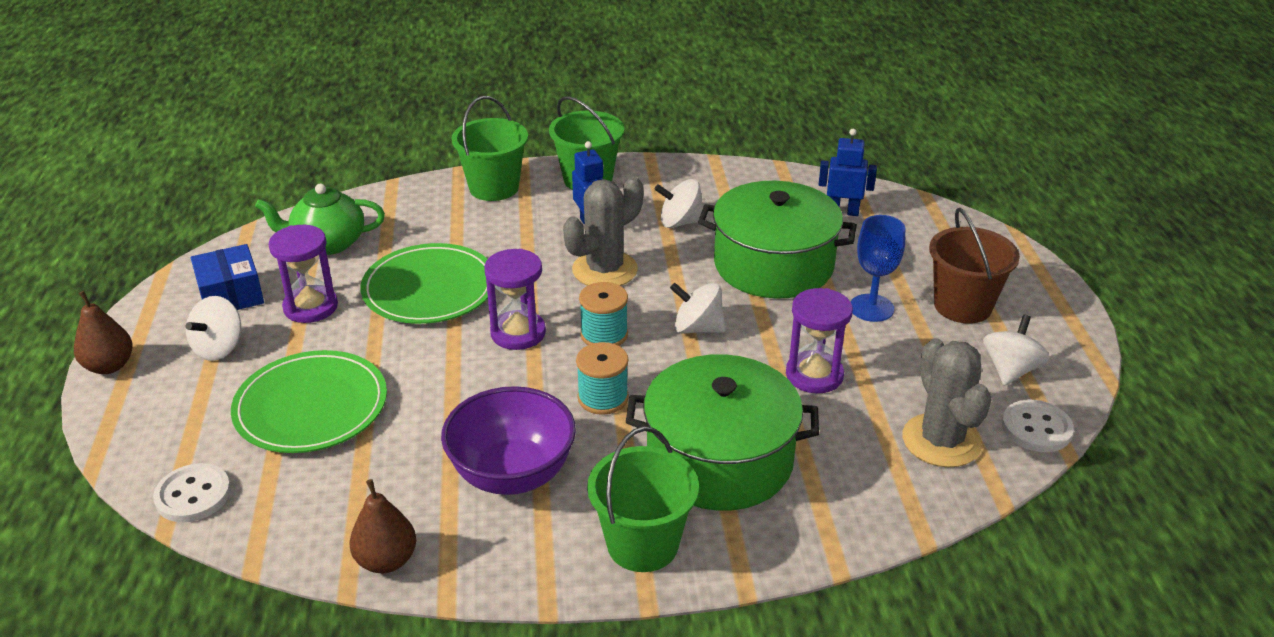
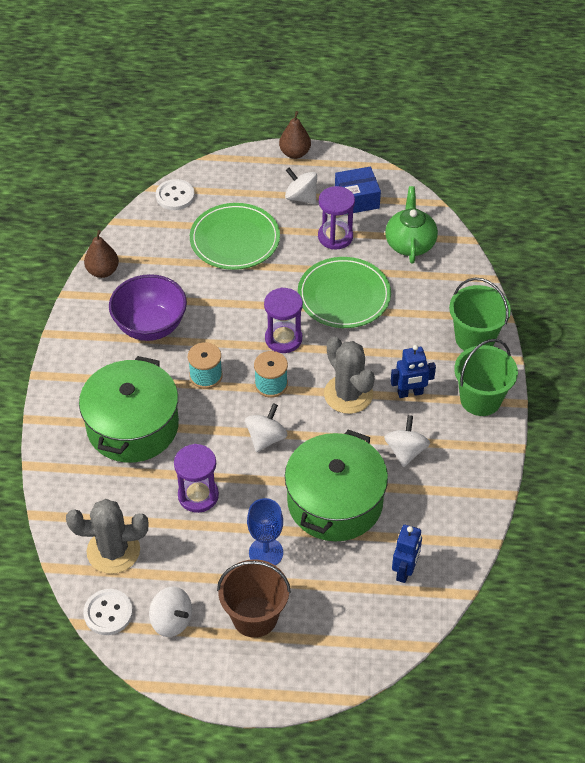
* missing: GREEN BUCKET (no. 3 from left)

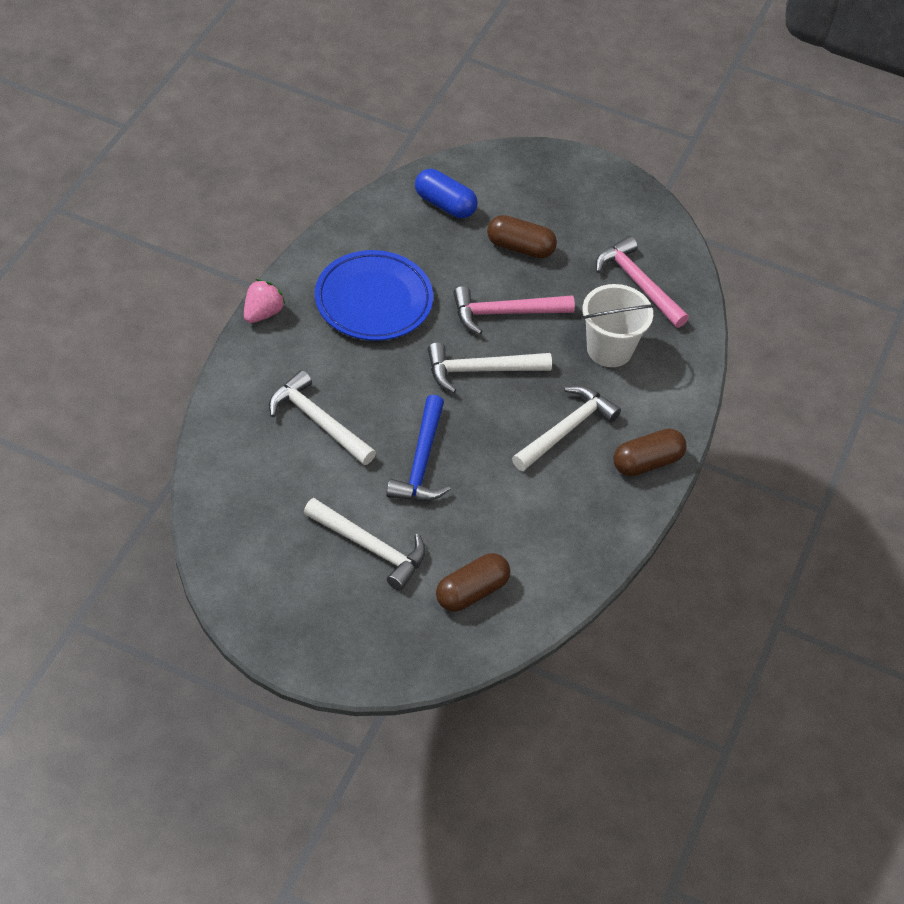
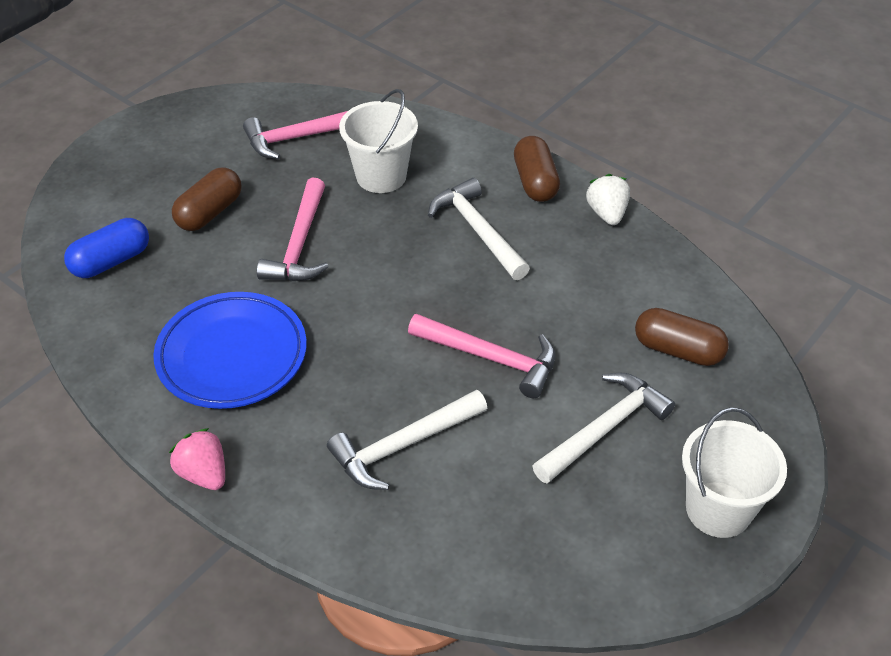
* missing: WHITE HAMMER (no. 3 from left)
* appeared: WHITE STRAWBERRY
* appeared: WHITE BUCKET (no. 2 from left)
* colour: BLUE HAMMER to PINK HAMMER (no. 3 from left)
* spun: BROWN CAPSULE (no. 1 from left in the first image) 45 degrees counterclockwise

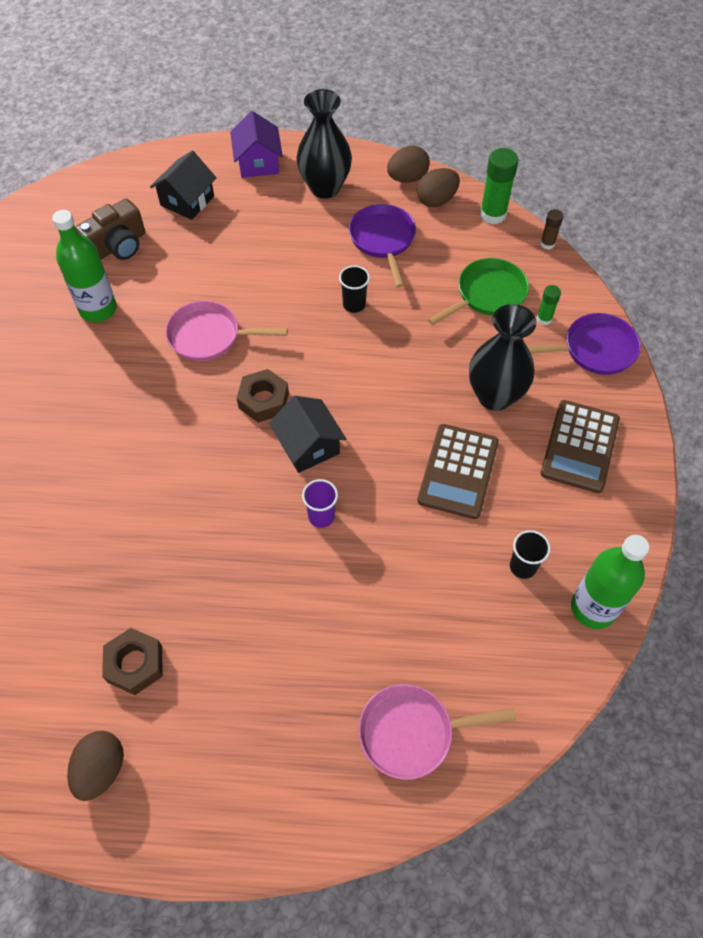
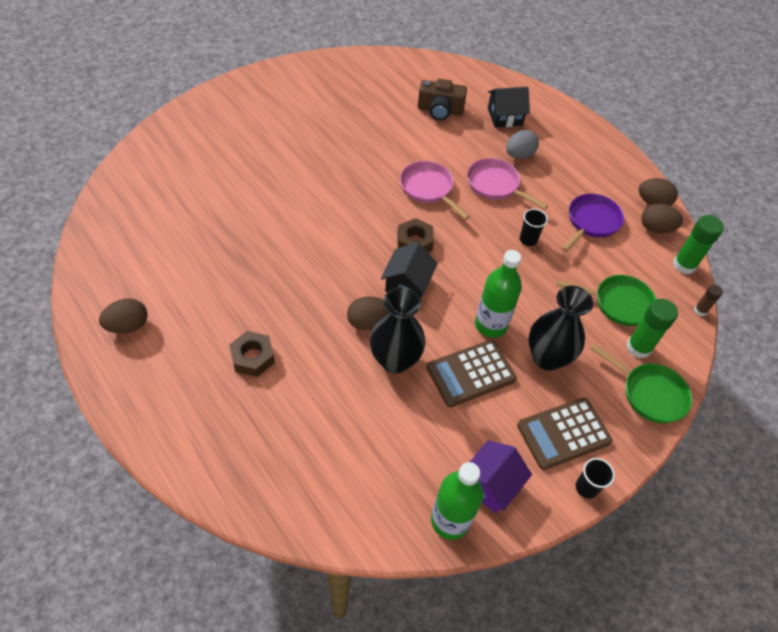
* appeared: GREY EGG
* relocated: GREEN BOTTLE (no. 1 from left in the first image) to GREEN BOTTLE (no. 2 from left)
* relocated: BROWN NUT (no. 1 from left)
* relocated: PURPLE HOUSE
* relocated: BLACK VASE (no. 1 from left)
* relocated: PINK PAN (no. 2 from left)
* relocated: BLACK CUP (no. 2 from left)
* exchanged: PURPLE CUP to BROWN EGG (no. 2 from left)
* colour: PURPLE PAN (no. 2 from left) to GREEN PAN (no. 2 from left)
* size: GREEN GLUE STICK (no. 2 from left in the first image) x1.84

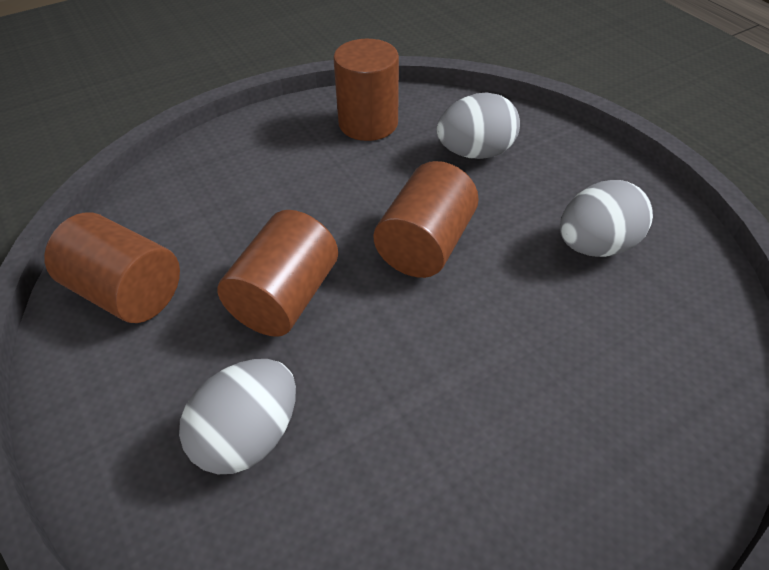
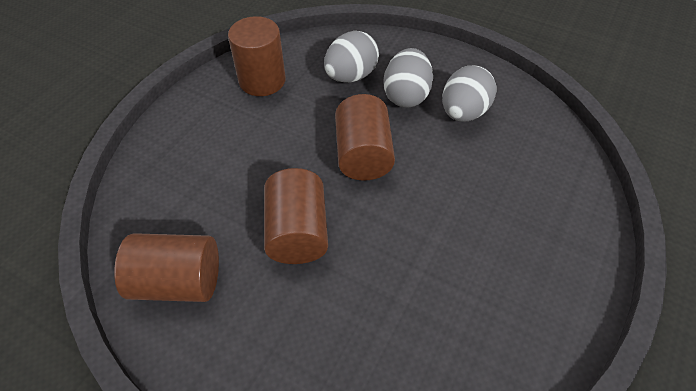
* relocated: GREY EGG (no. 1 from left in the first image) to GREY EGG (no. 2 from left)

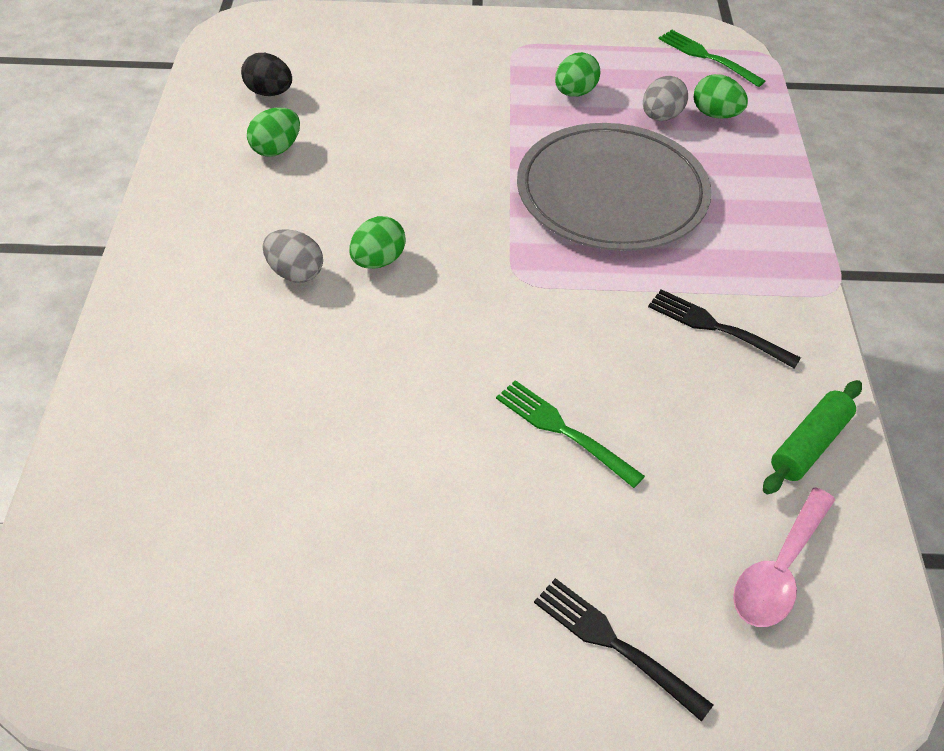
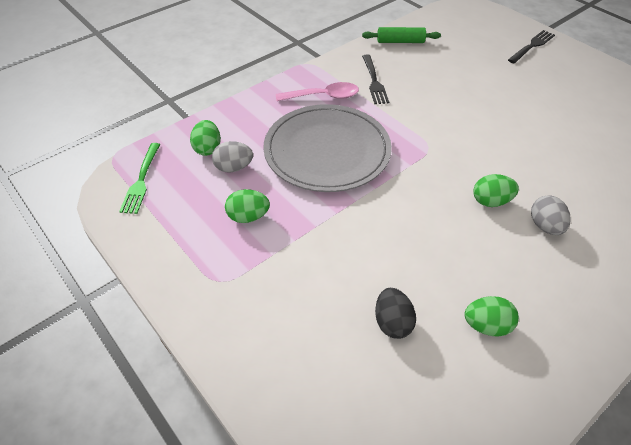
* missing: GREEN FORK (no. 1 from left)
* relocated: BLACK EGG
* relocated: PINK SPOON
* spun: BLACK FORK (no. 1 from left in the first image) 135 degrees counterclockwise

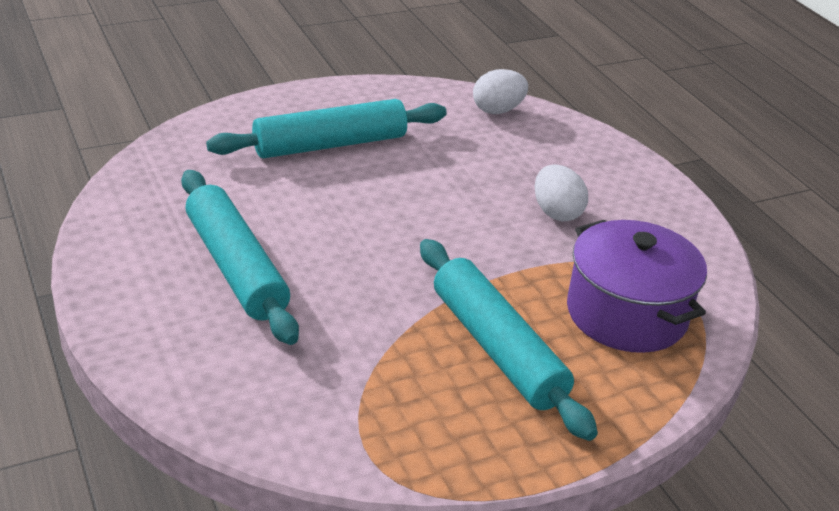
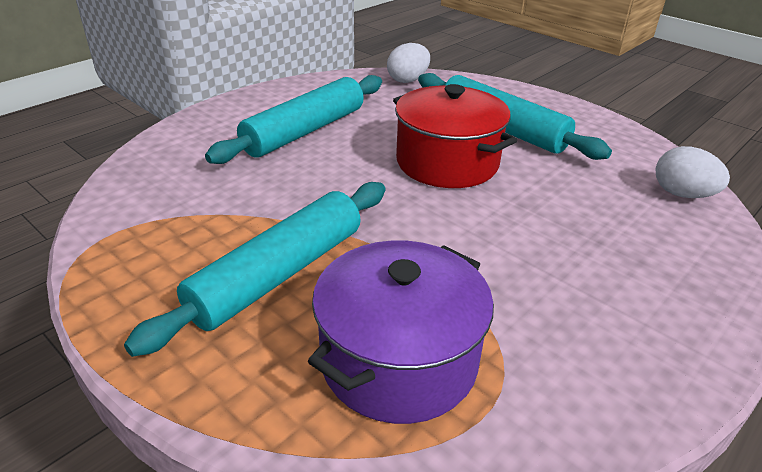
* appeared: RED POT
* relocated: WHITE EGG (no. 2 from left in the first image) to WHITE EGG (no. 1 from left)

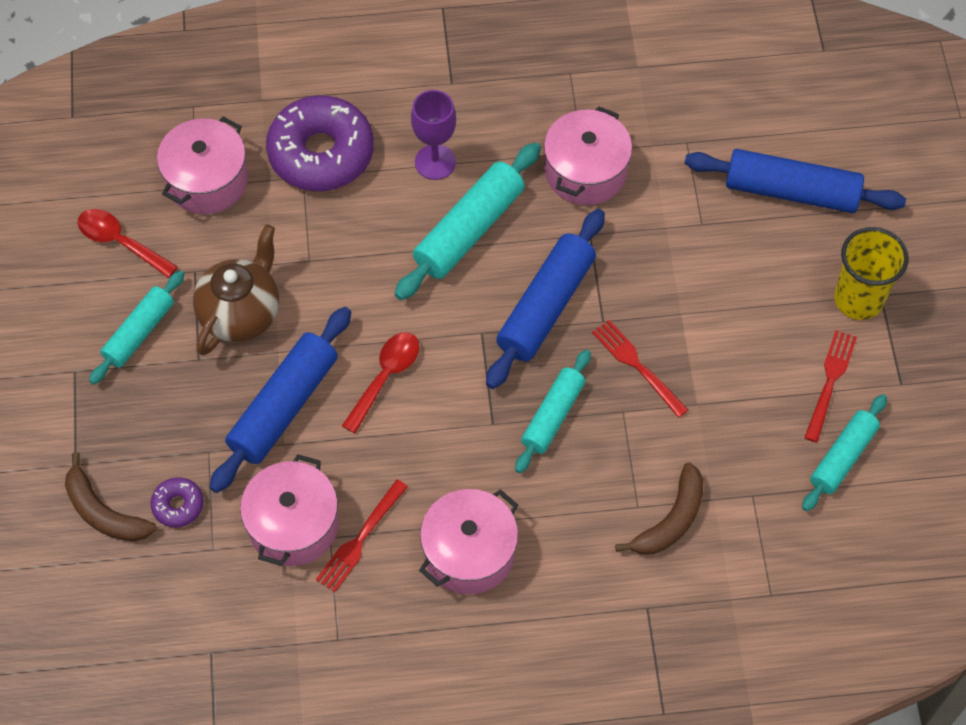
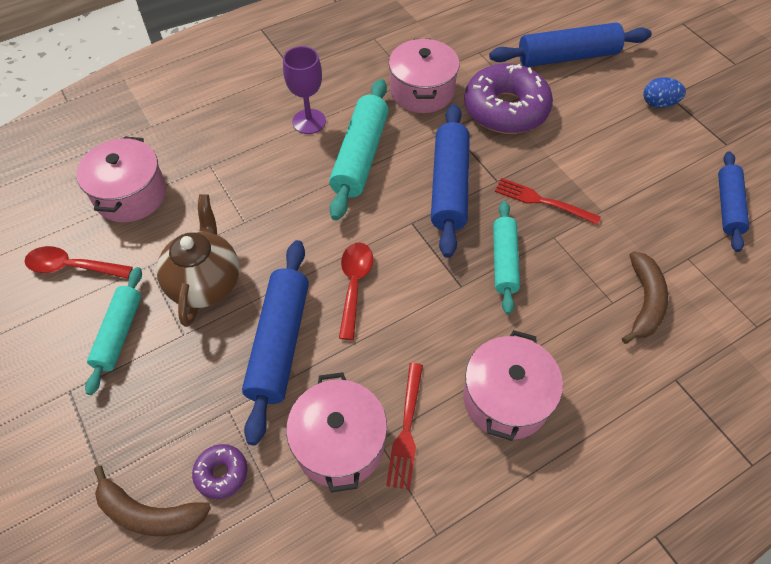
* missing: RED FORK (no. 3 from left)
* relocated: PURPLE DONUT (no. 2 from left)
* exchanged: YELLOW CUP to BLUE EGG
* colour: TURQUOISE ROLLING PIN (no. 4 from left) to BLUE ROLLING PIN (no. 4 from left)

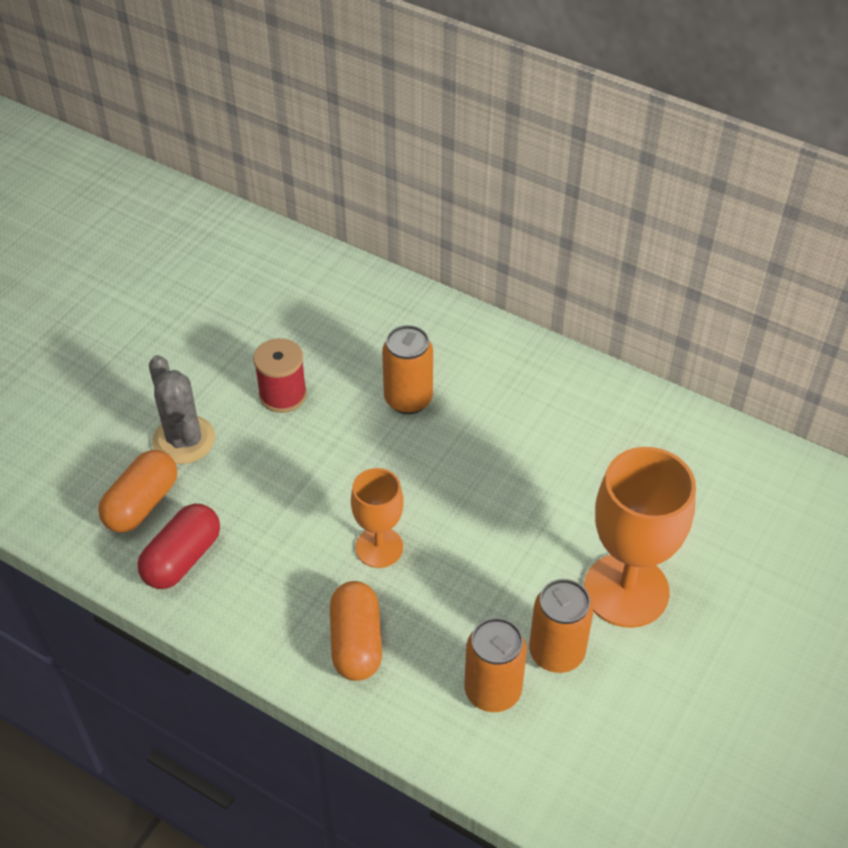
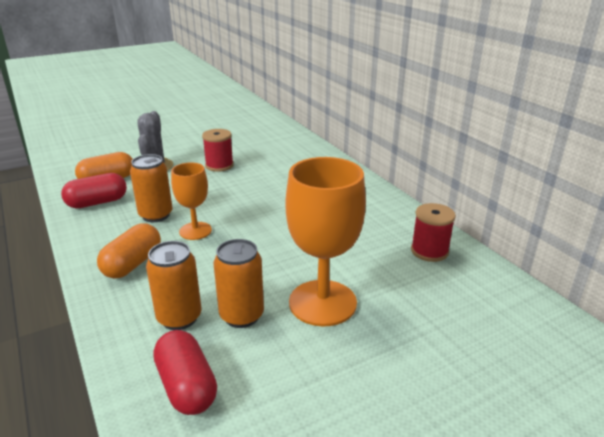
* appeared: RED CAPSULE (no. 2 from left)
* appeared: RED SPOOL (no. 2 from left)
* relocated: ORANGE CAN (no. 1 from left)

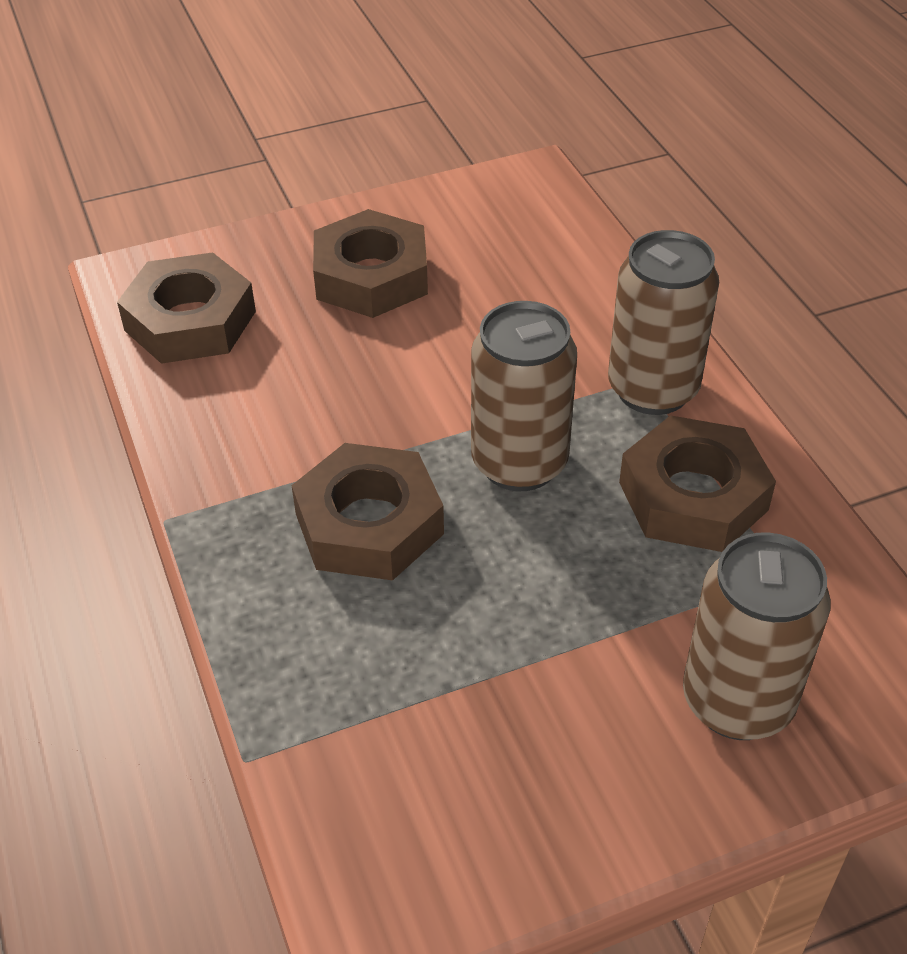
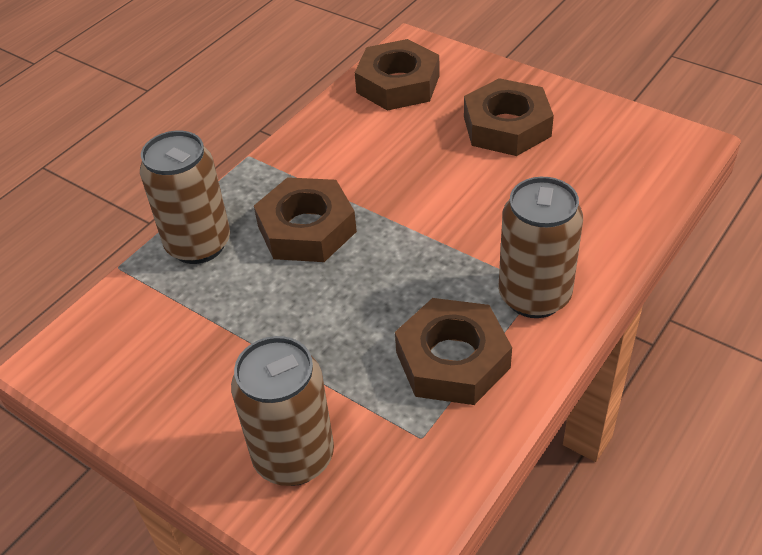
* relocated: BROWN CAN (no. 1 from left)

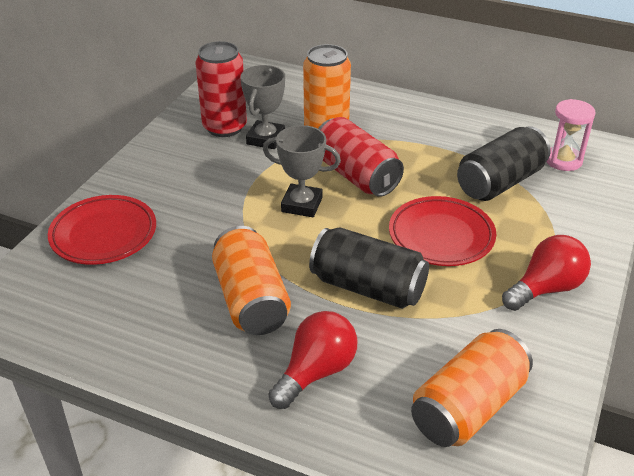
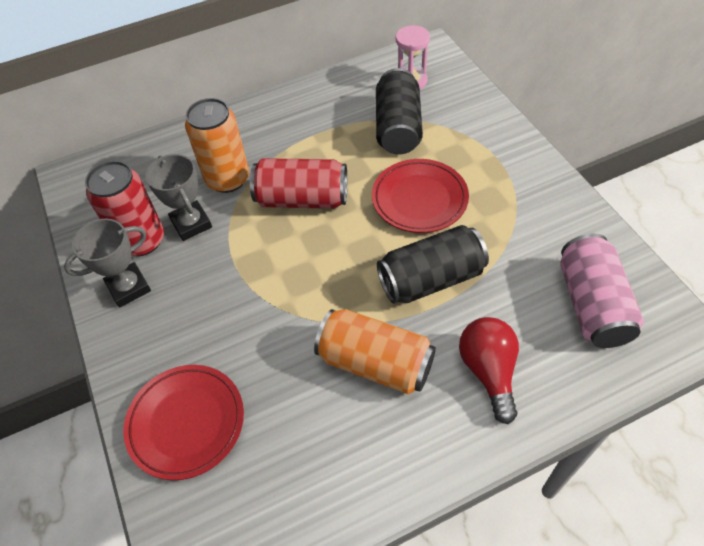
* missing: RED LIGHT BULB (no. 2 from left)
* relocated: GREY TROPHY (no. 2 from left in the first image) to GREY TROPHY (no. 1 from left)
* colour: ORANGE CAN (no. 3 from left) to PINK CAN

